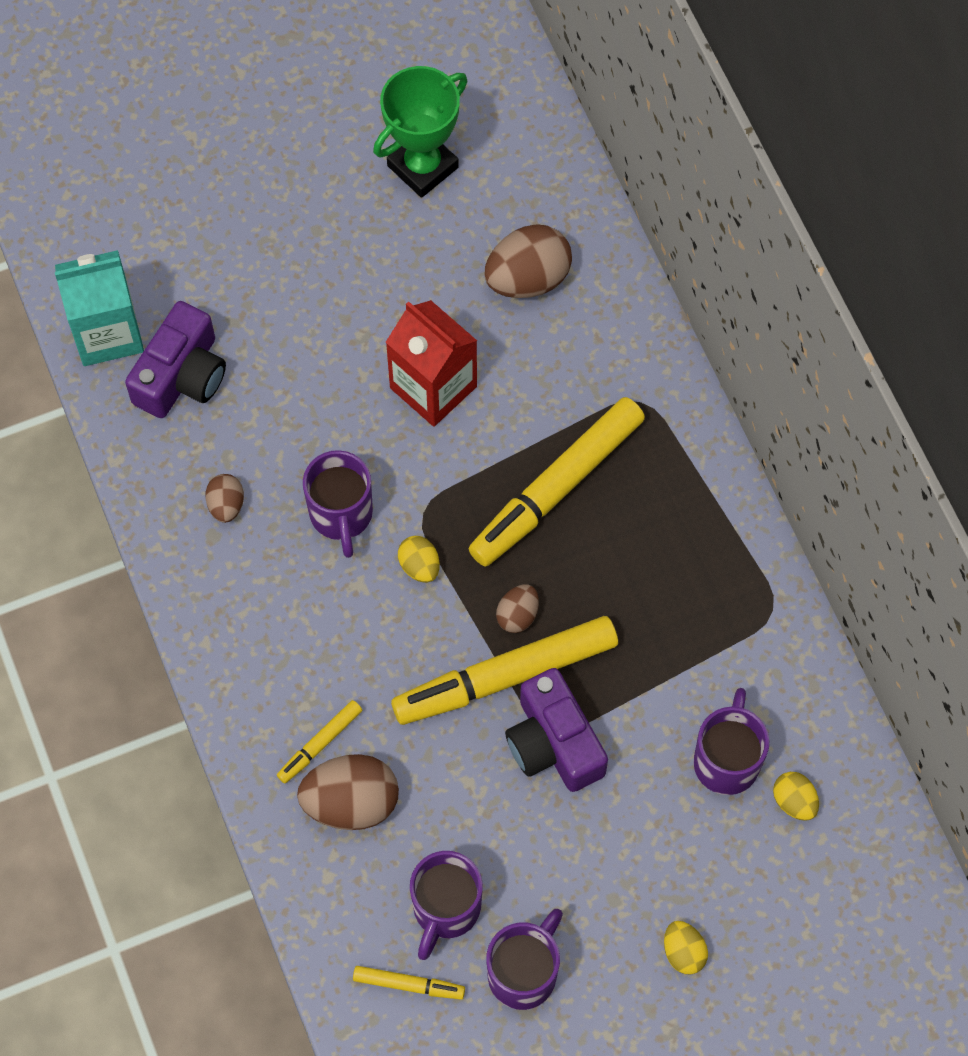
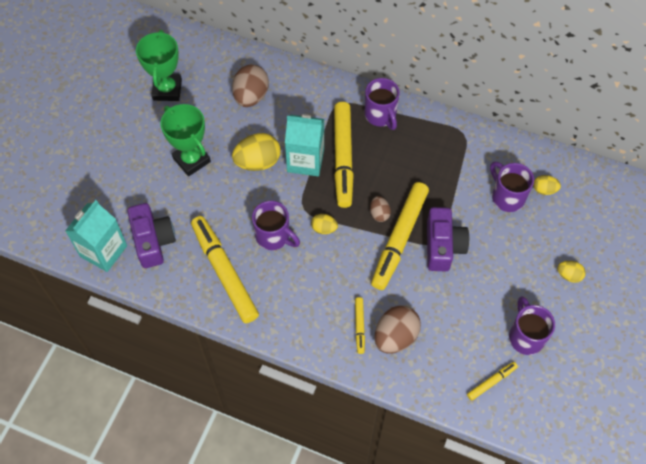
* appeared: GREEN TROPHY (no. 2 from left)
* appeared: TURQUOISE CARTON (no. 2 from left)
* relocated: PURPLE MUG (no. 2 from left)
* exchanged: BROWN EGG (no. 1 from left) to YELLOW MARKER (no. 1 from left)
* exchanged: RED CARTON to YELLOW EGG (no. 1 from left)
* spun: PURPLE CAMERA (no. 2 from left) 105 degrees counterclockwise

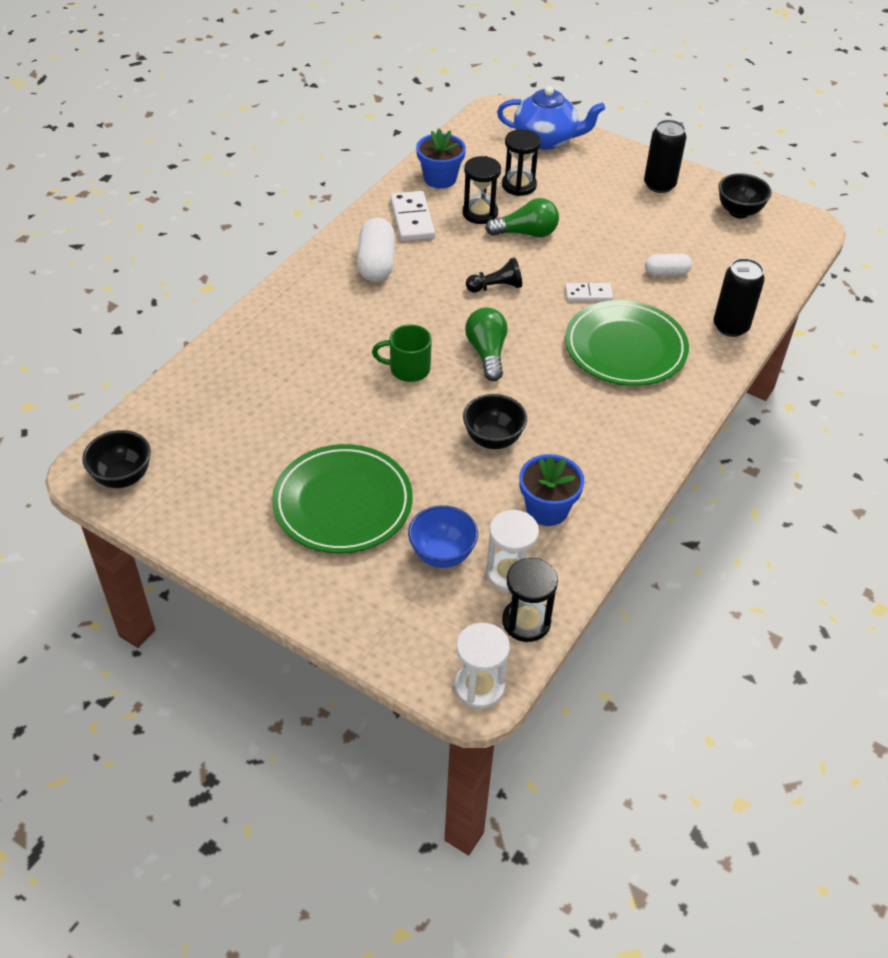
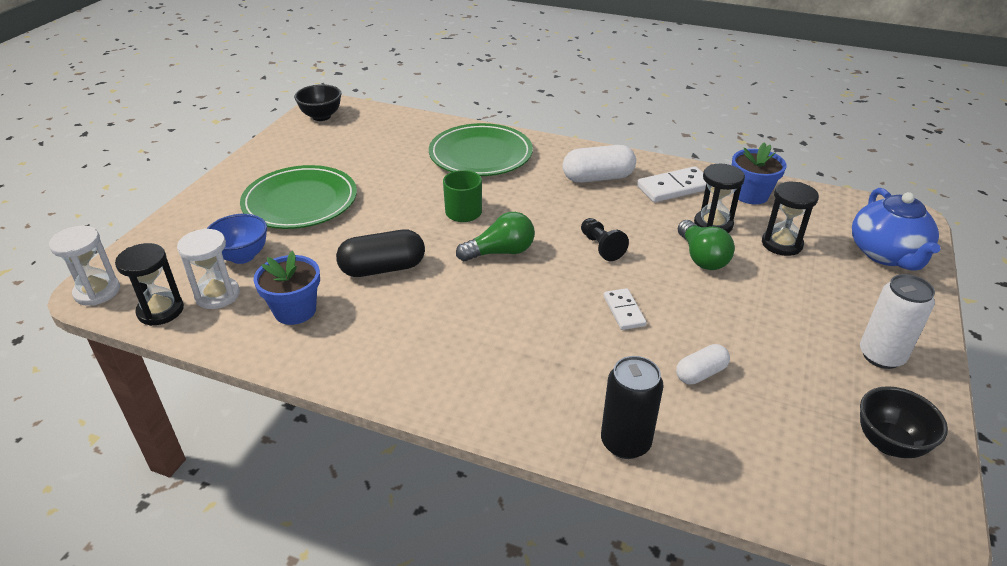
* relocated: GREEN PLATE (no. 2 from left)
* exchanged: BLACK BOWL (no. 2 from left) to BLACK CAPSULE
* colour: BLACK CAN (no. 1 from left) to WHITE CAN
* spun: WHITE CAPSULE (no. 2 from left) 75 degrees clockwise

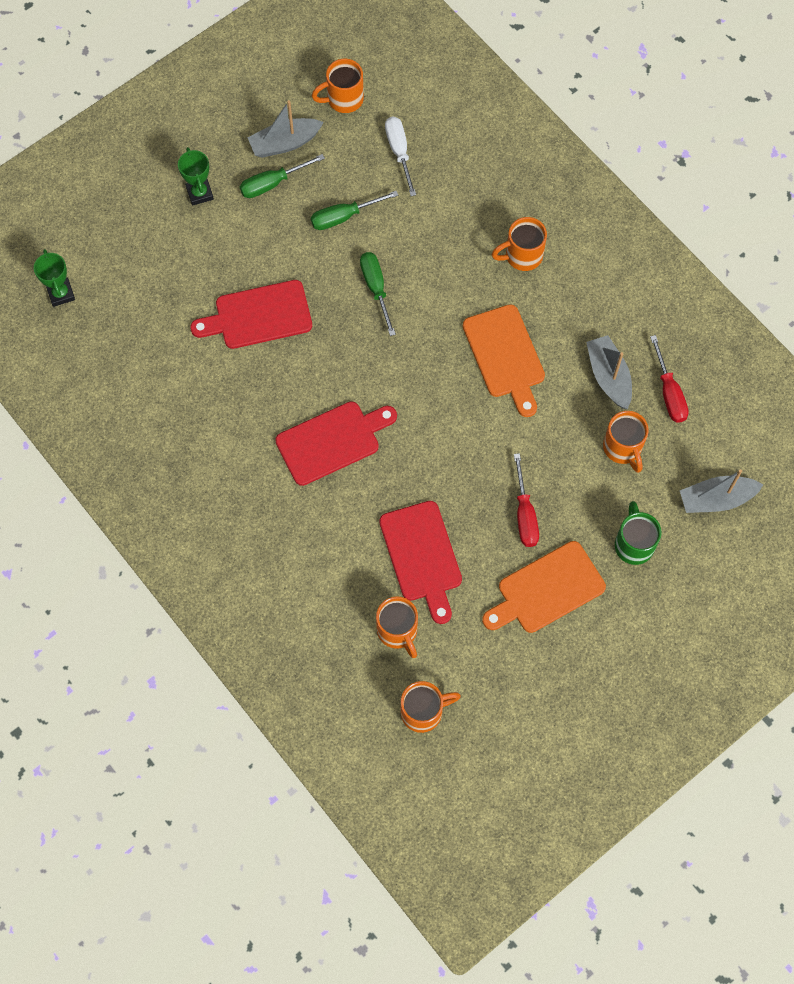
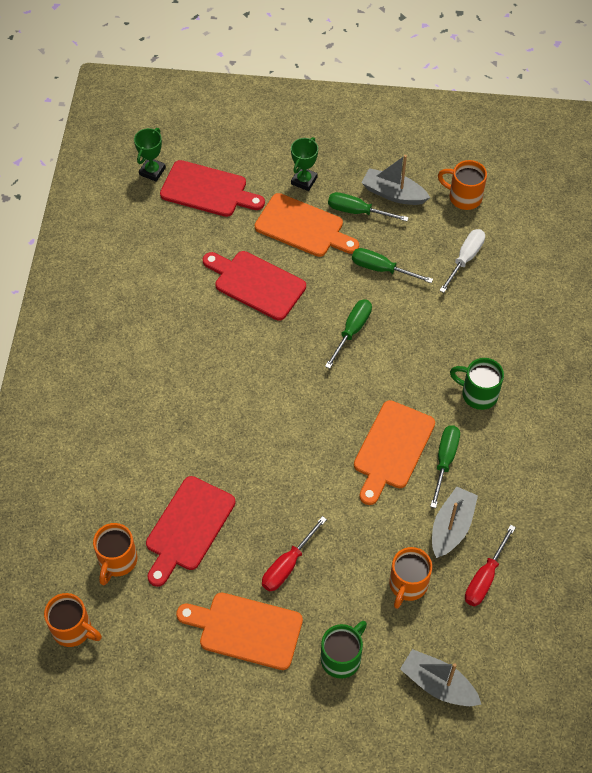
* appeared: ORANGE CUTTING BOARD (no. 2 from left)
* appeared: GREEN SCREWDRIVER (no. 4 from left)
* relocated: RED CUTTING BOARD (no. 2 from left)
* colour: ORANGE MUG (no. 4 from left) to GREEN MUG (no. 2 from left)

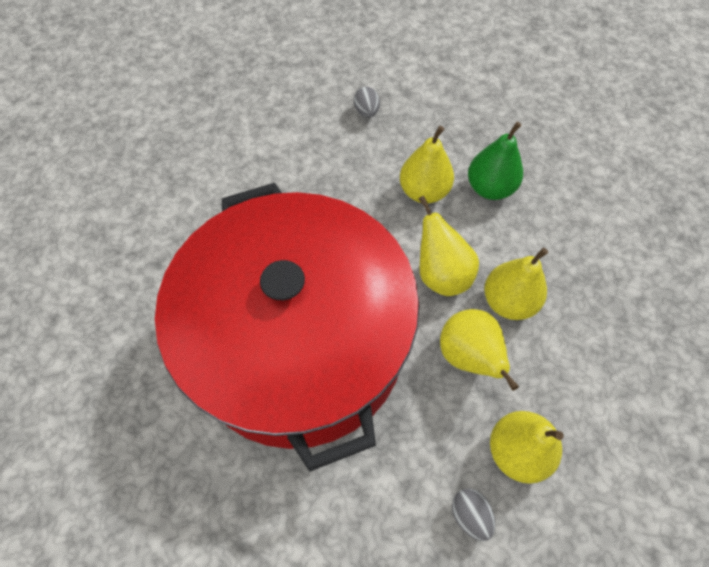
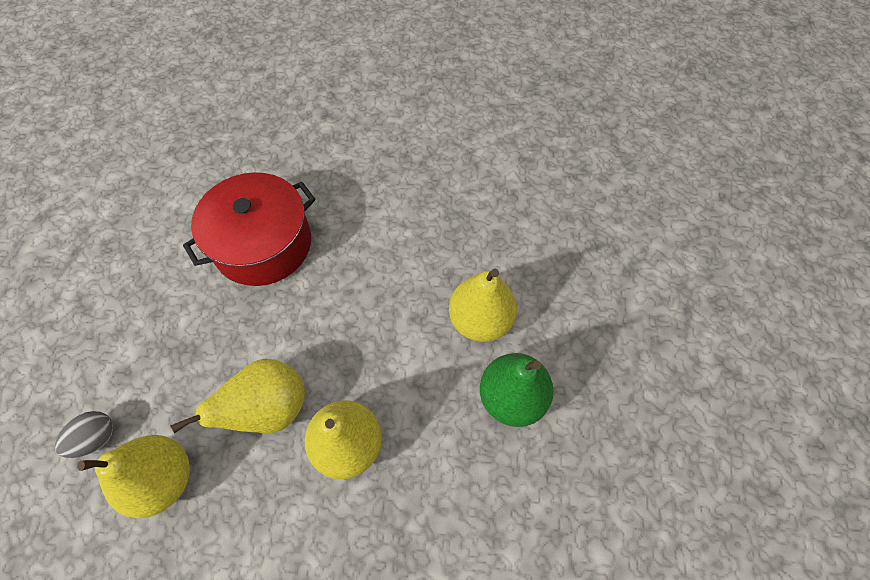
* missing: GREY EGG (no. 1 from left)
* missing: YELLOW PEAR (no. 2 from left)
* size: RED POT x0.47

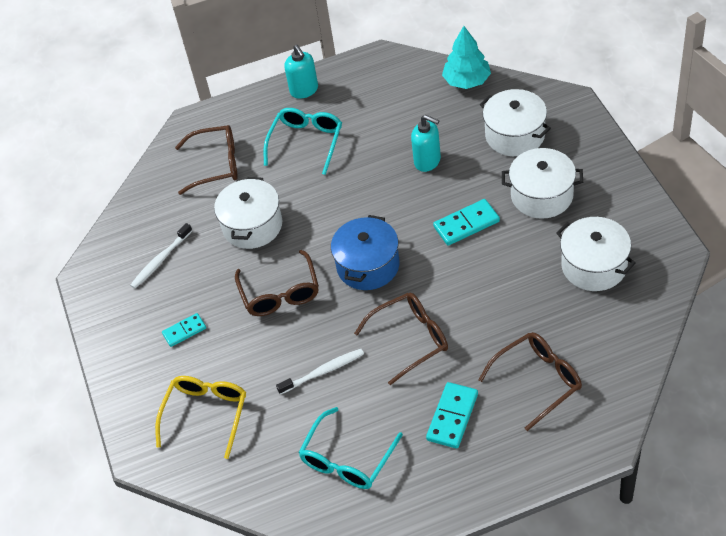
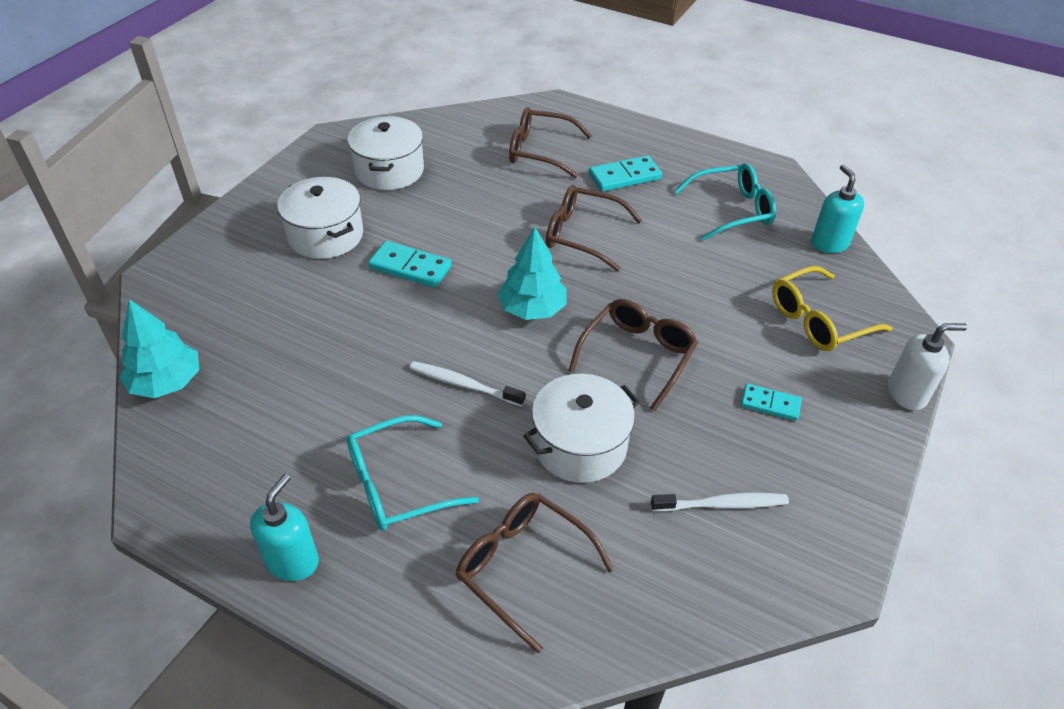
* missing: WHITE POT (no. 2 from left)
* appeared: WHITE SOAP DISPENSER
* relocated: WHITE TOOTHBRUSH (no. 2 from left in the first image) to WHITE TOOTHBRUSH (no. 1 from left)
* relocated: TURQUOISE SOAP DISPENSER (no. 2 from left)
* exchanged: BLUE POT to TURQUOISE TREE (no. 2 from left)

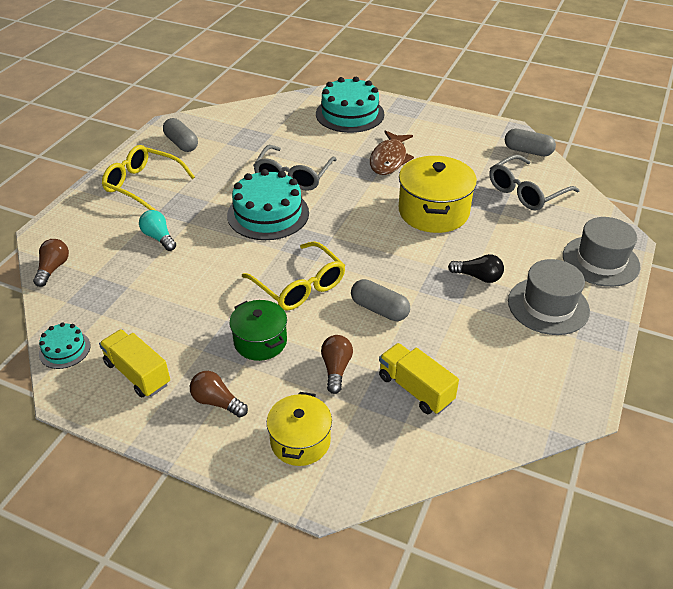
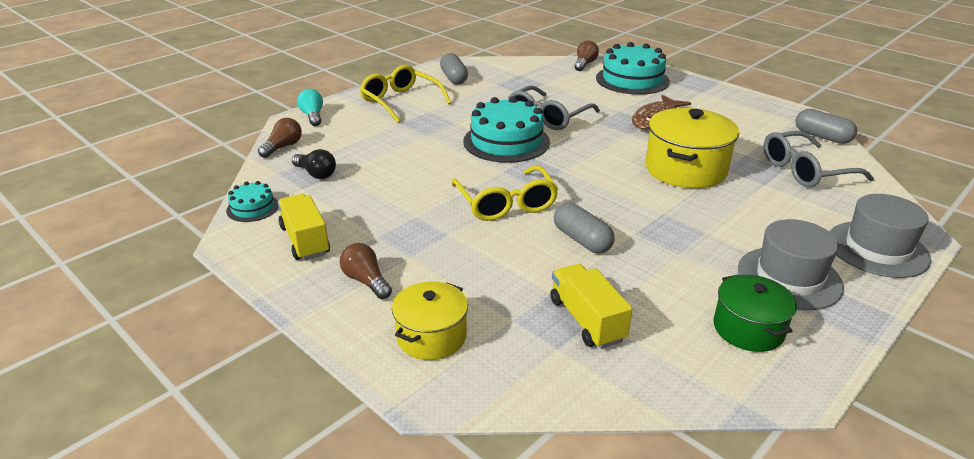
* relocated: TURQUOISE LIGHT BULB
* relocated: GREEN POT
* relocated: BROWN LIGHT BULB (no. 3 from left)
* relocated: BLACK LIGHT BULB

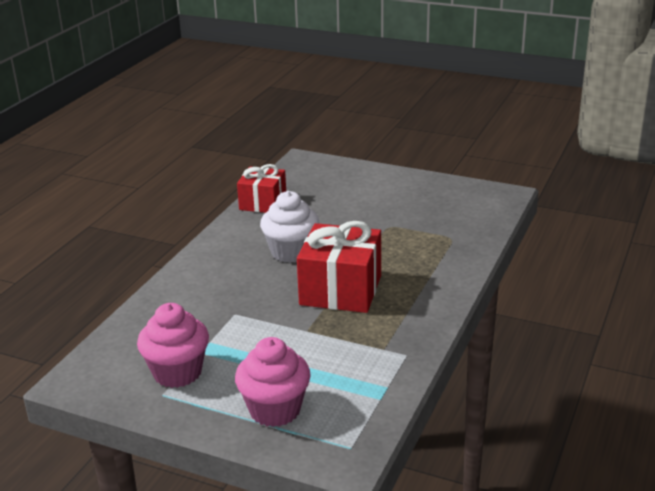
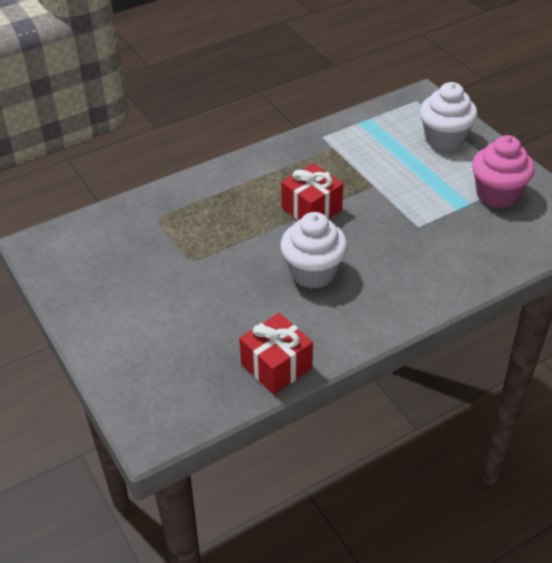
* colour: PINK CUPCAKE (no. 2 from left) to WHITE CUPCAKE (no. 2 from left)
* size: RED GIFT (no. 2 from left) x0.64

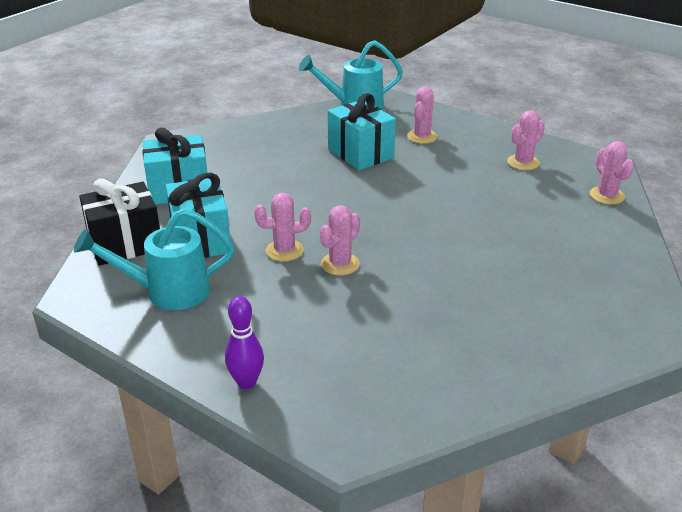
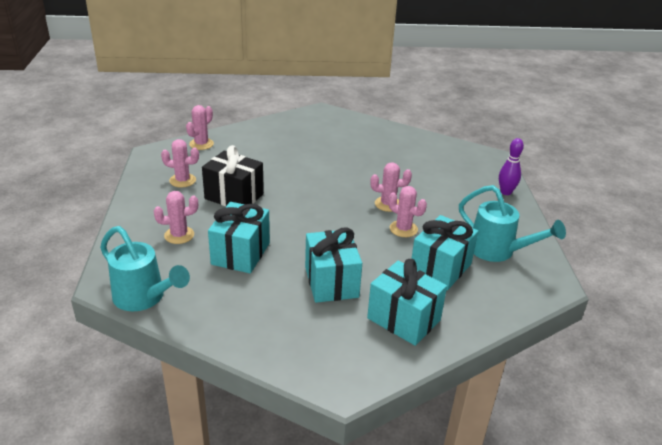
* appeared: TURQUOISE GIFT (no. 2 from left)
* relocated: BLACK GIFT

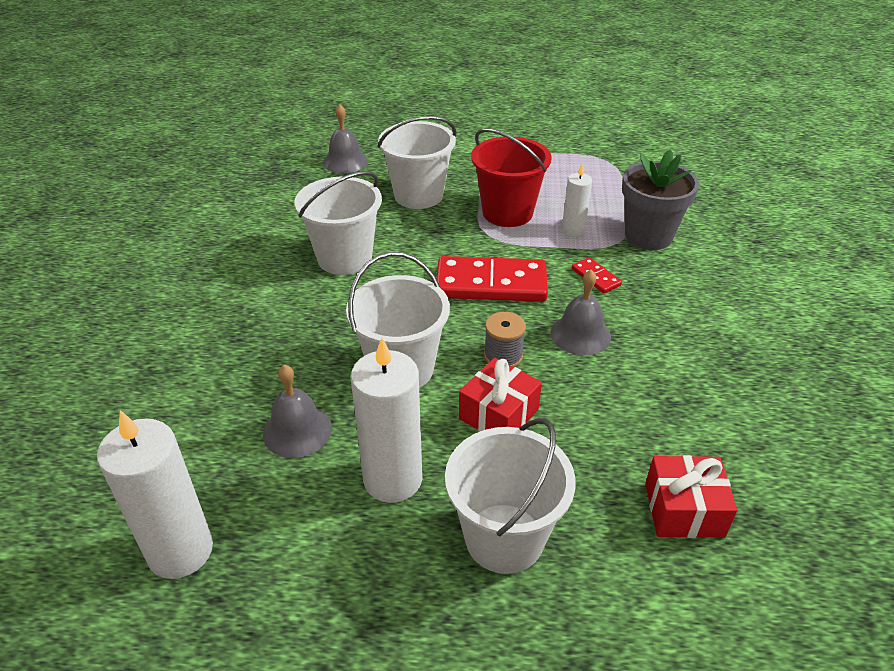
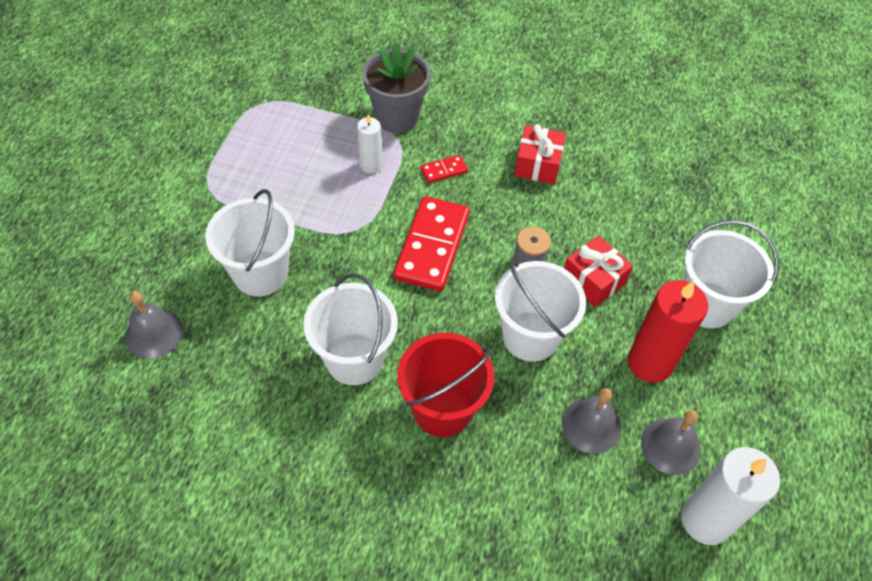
* relocated: RED BUCKET
* relocated: GREY BELL (no. 3 from left)
* relocated: RED GIFT (no. 2 from left in the first image) to RED GIFT (no. 1 from left)
* colour: WHITE CANDLE (no. 2 from left) to RED CANDLE

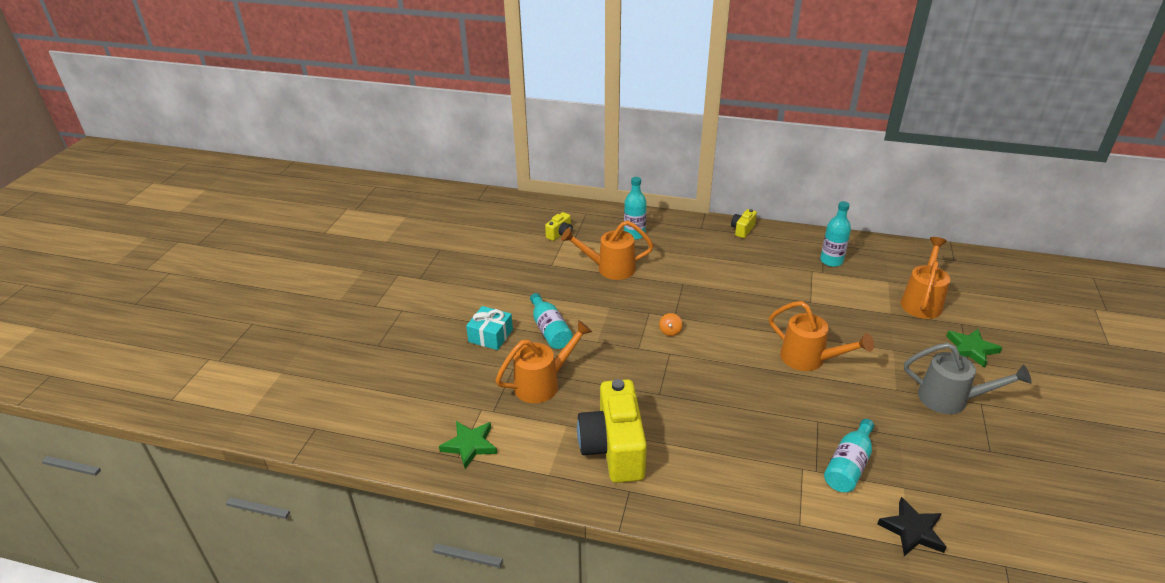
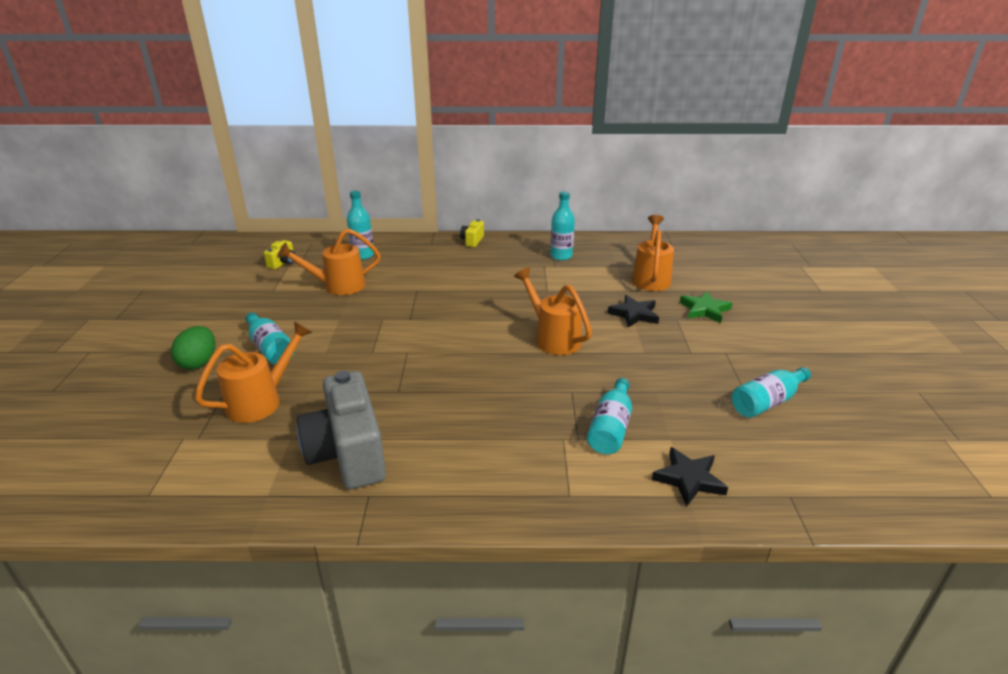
* missing: GREEN STAR (no. 1 from left)
* missing: ORANGE SPINNING TOP
* missing: GREY WATERING CAN
* appeared: BLACK STAR (no. 1 from left)
* appeared: TURQUOISE BOTTLE (no. 5 from left)
* exchanged: TURQUOISE GIFT to GREEN EGG
* colour: YELLOW CAMERA (no. 2 from left) to GREY CAMERA
* spun: ORANGE WATERING CAN (no. 3 from left) 150 degrees counterclockwise

